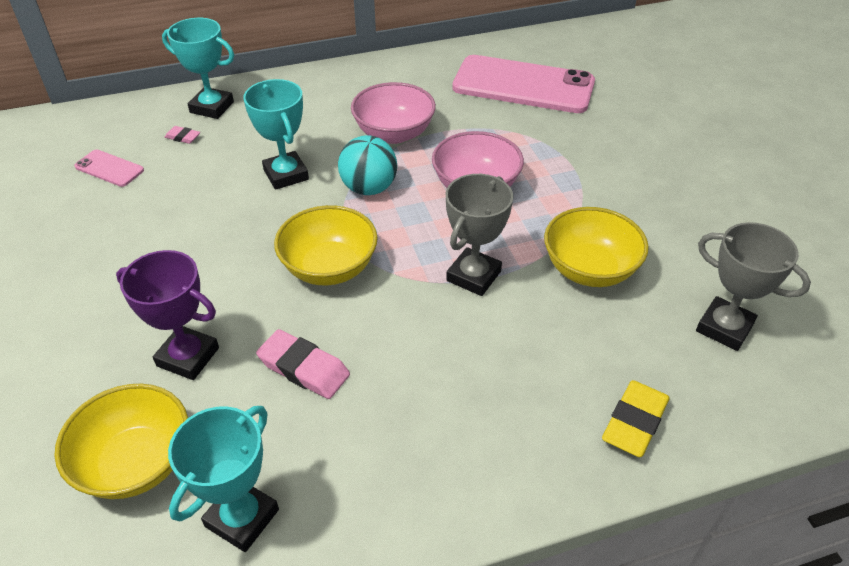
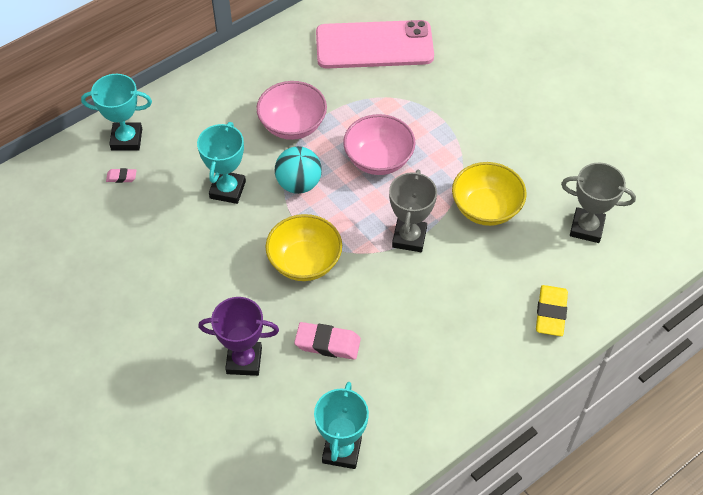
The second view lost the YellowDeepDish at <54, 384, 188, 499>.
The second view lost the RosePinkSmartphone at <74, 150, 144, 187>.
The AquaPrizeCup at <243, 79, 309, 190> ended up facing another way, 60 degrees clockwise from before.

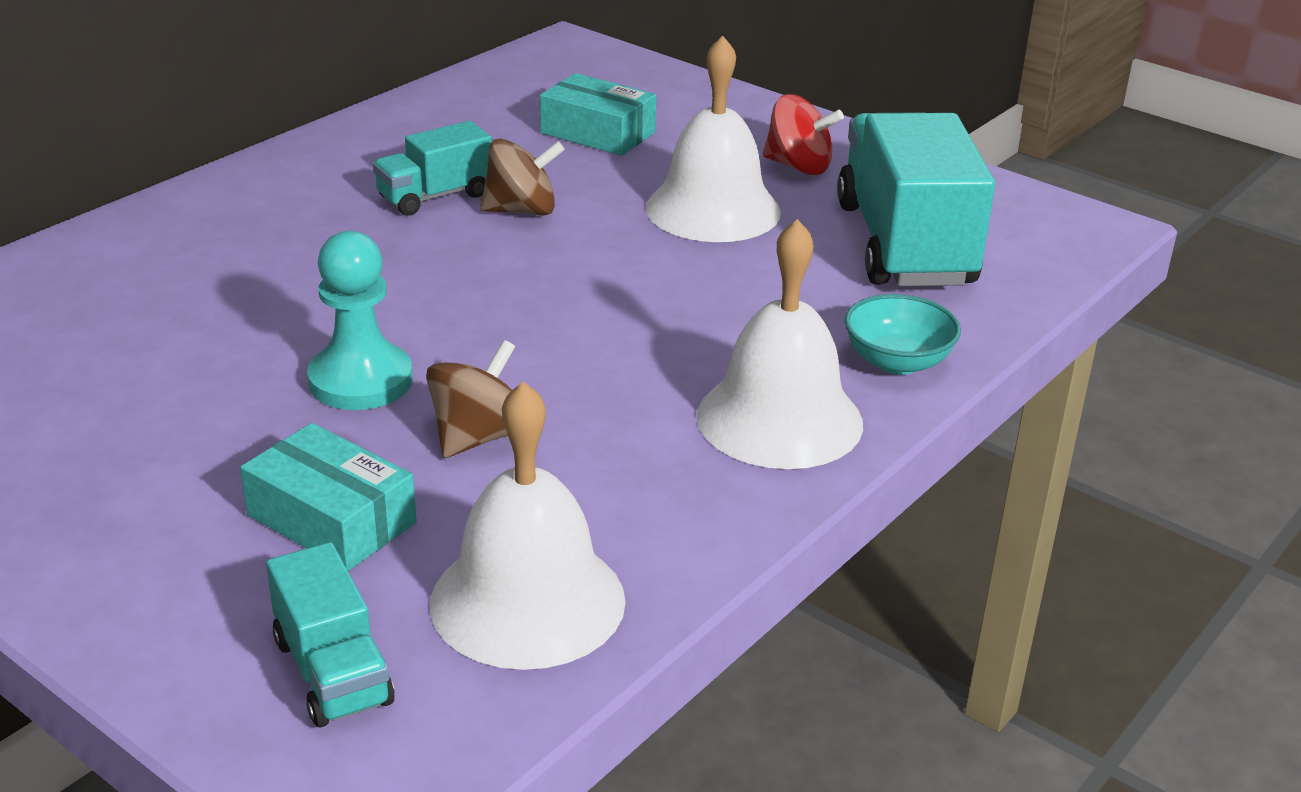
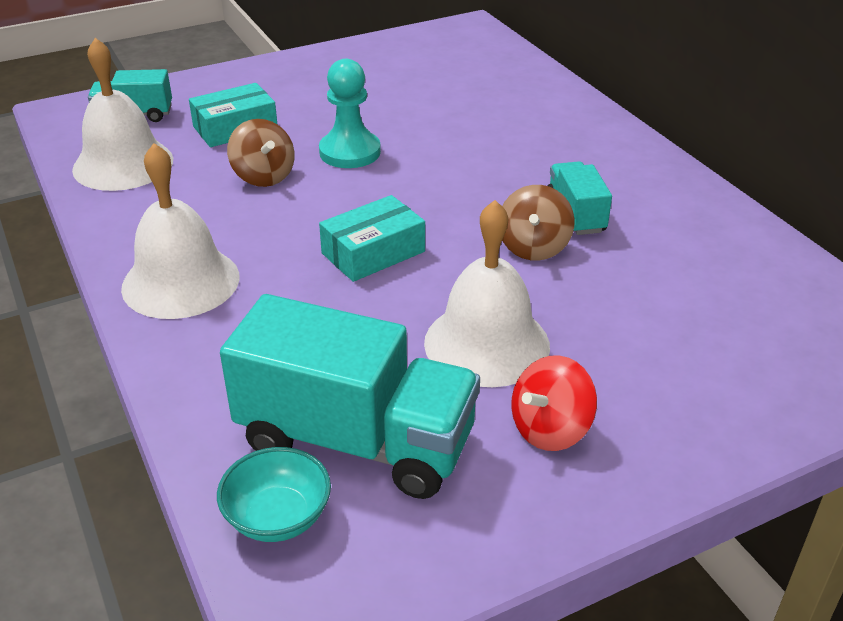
The AquaParcel ended up elsewhere, having gone from <540, 73, 656, 156> to <319, 195, 425, 282>.
The AquaDeepDish ended up elsewhere, having gone from <844, 294, 961, 375> to <217, 447, 331, 542>.

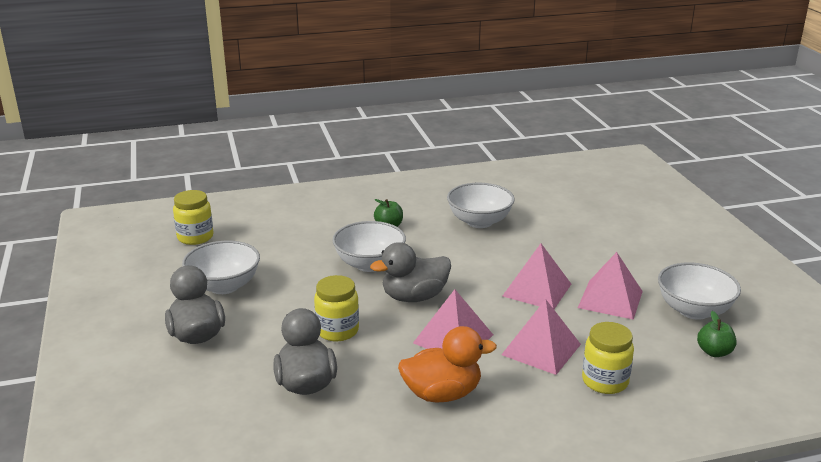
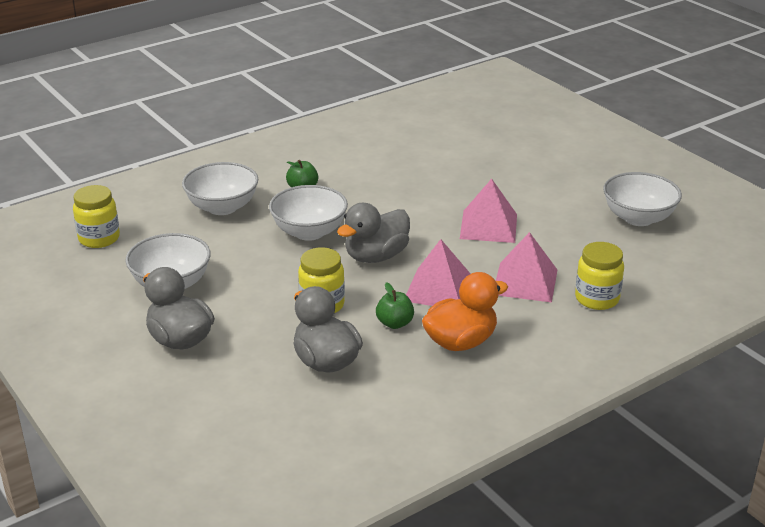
The PureWhiteDeepDish ended up elsewhere, having gone from <447, 183, 515, 228> to <182, 162, 258, 215>.
The second view lost the RosePinkPyramidShape at <578, 252, 643, 320>.
The LeafGreenToyApple ended up elsewhere, having gone from <697, 311, 736, 357> to <376, 282, 414, 329>.

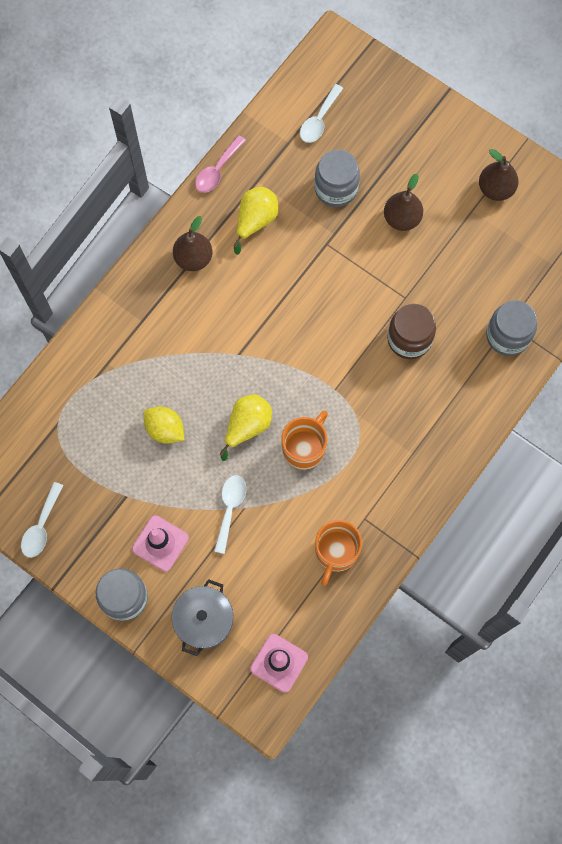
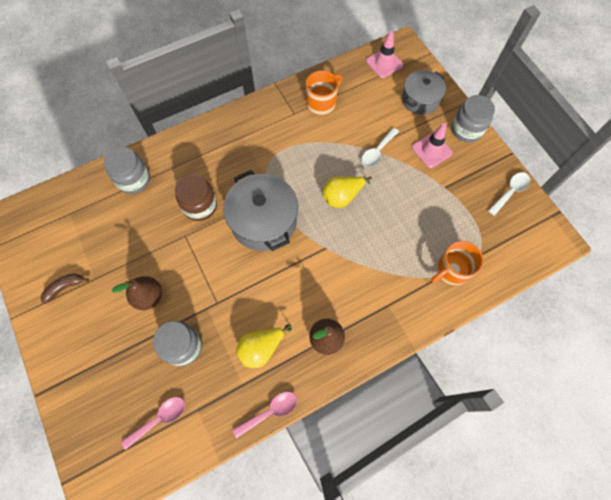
The second view lost the YellowLemon at <143, 407, 184, 444>.
The OrangeColouredTeaMug ended up elsewhere, having gone from <281, 411, 328, 470> to <431, 241, 484, 285>.
What was the PureWhiteTeaspoon at <300, 84, 343, 143> turned into the RosePinkTeaspoon at <121, 397, 185, 450>.
Where the BrownToyPear stood at <479, 149, 519, 201>, the BrownBanana came to stand at <41, 274, 89, 304>.
The second view gained the GreyStockpot at <223, 170, 298, 251>.

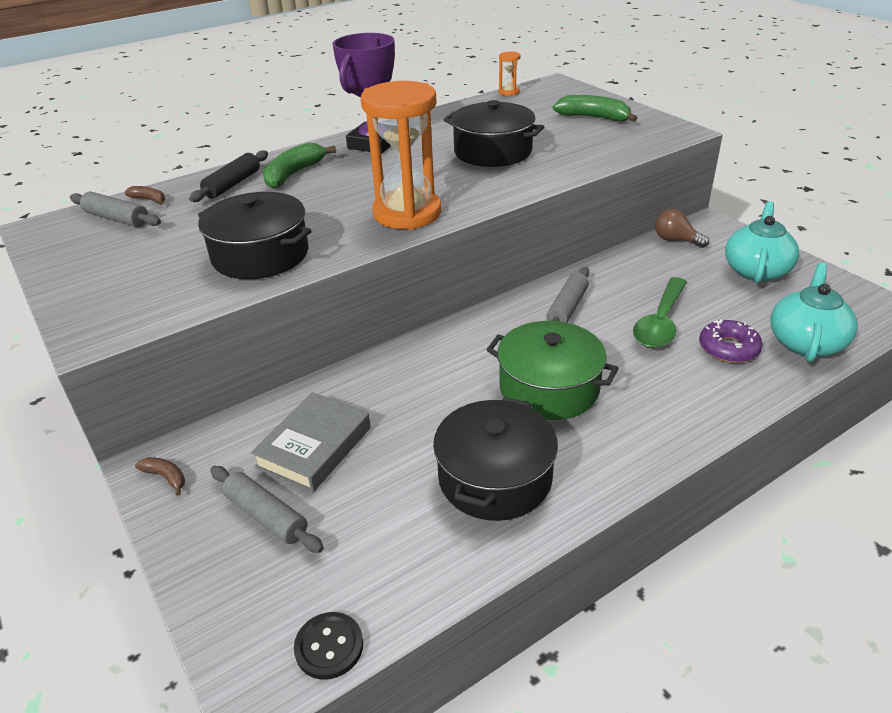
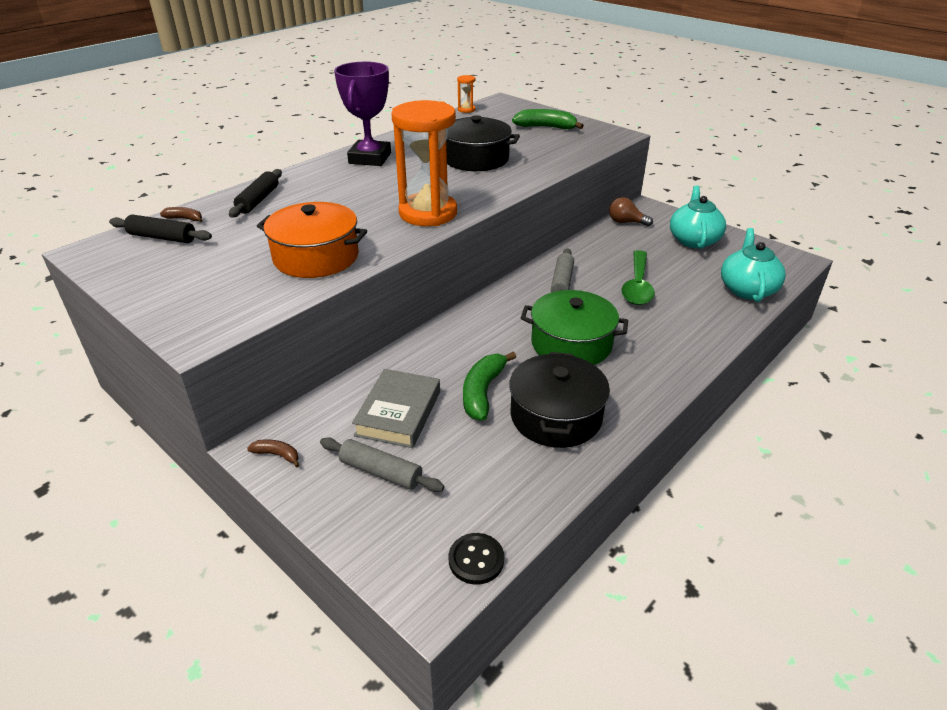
What was the GreyRollingPin at <70, 192, 161, 227> turned into the EbonyRollingPin at <109, 215, 212, 243>.
What was the EbonyStockpot at <198, 192, 312, 279> turned into the OrangeColouredStockpot at <257, 202, 367, 278>.
The LeafGreenBanana ended up elsewhere, having gone from <263, 143, 336, 189> to <463, 352, 516, 421>.
The second view lost the RoyalPurpleGlazedDonut at <699, 320, 763, 363>.

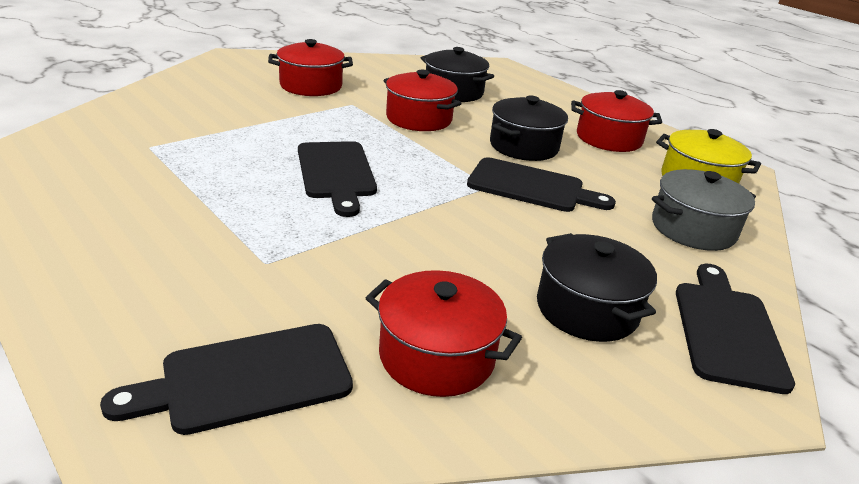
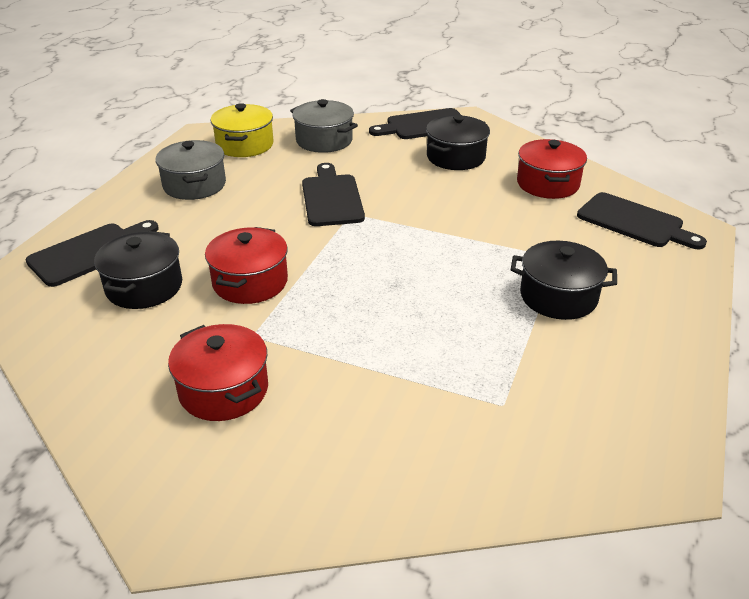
The EbonyChoppingBoard ended up elsewhere, having gone from <298, 141, 377, 217> to <26, 220, 159, 287>.
The EbonyStockpot ended up elsewhere, having gone from <490, 96, 568, 161> to <511, 241, 617, 320>.
What was the RedStockpot at <571, 90, 662, 152> turned into the GreyStockpot at <155, 140, 226, 200>.

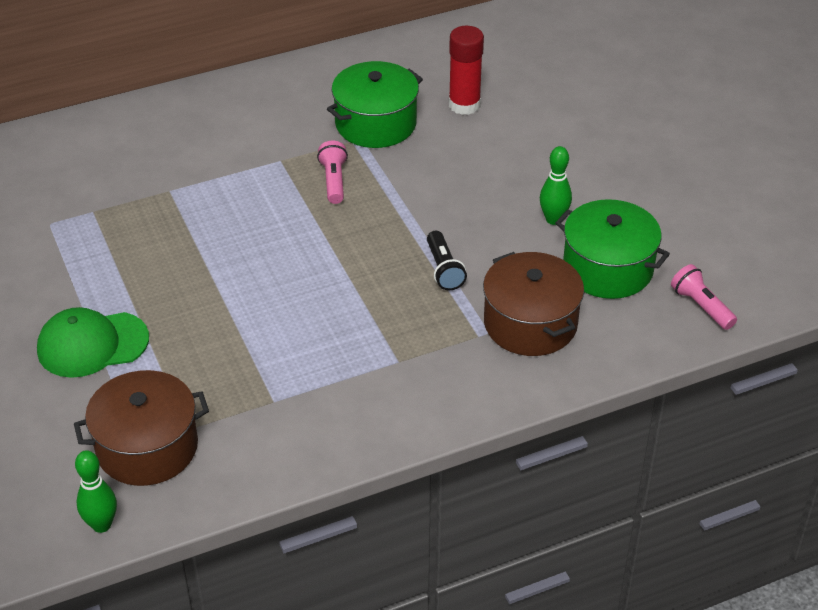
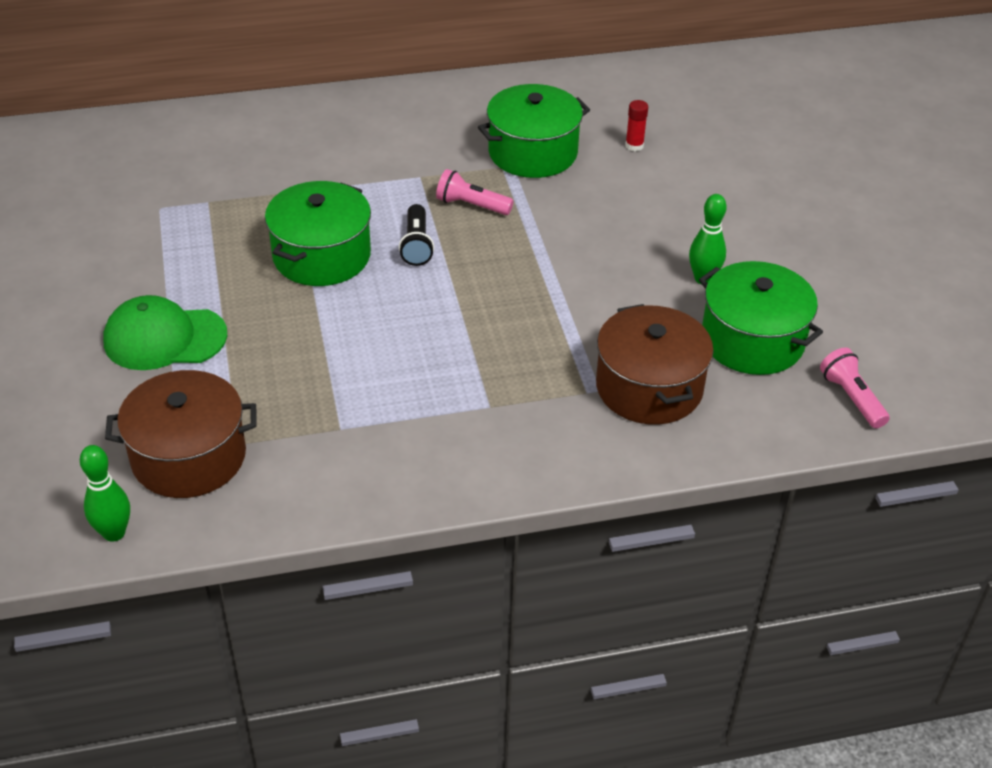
The RosePinkPocketTorch at <317, 141, 348, 204> ended up facing another way, 75 degrees counterclockwise from before.
The EbonyPocketTorch ended up elsewhere, having gone from <427, 231, 467, 290> to <399, 204, 434, 266>.
The size of the RedGlueStick at <449, 26, 484, 115> changed by a factor of 0.52.
The second view gained the LeafGreenStockpot at <265, 181, 371, 286>.

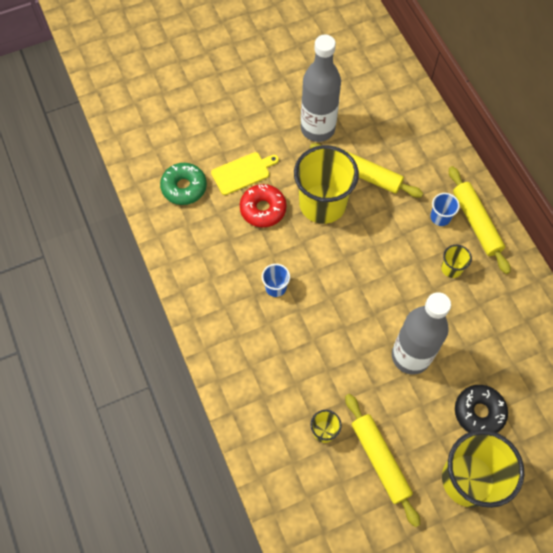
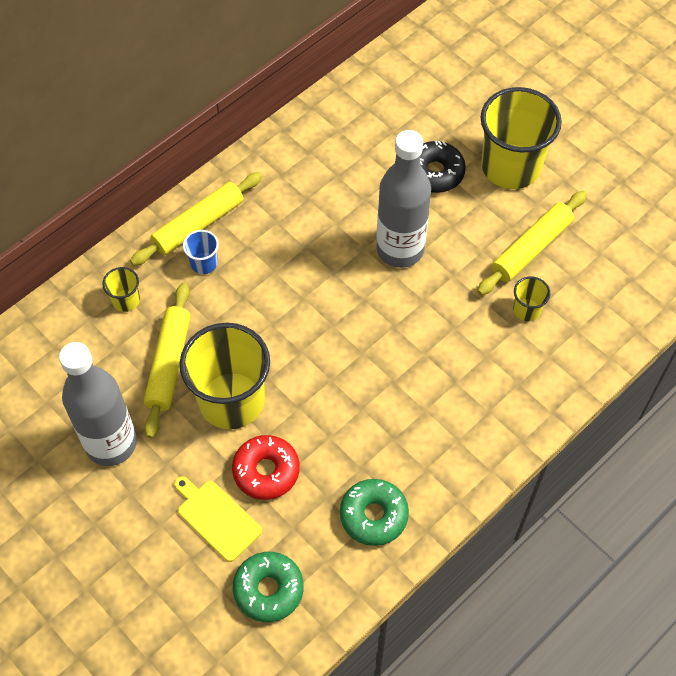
The second view lost the RoyalBlueBeaker at <262, 264, 290, 297>.
The YellowBeaker ended up elsewhere, having gone from <441, 245, 472, 278> to <102, 267, 140, 312>.
The second view gained the LeafGreenGlazedDonut at <340, 479, 409, 546>.

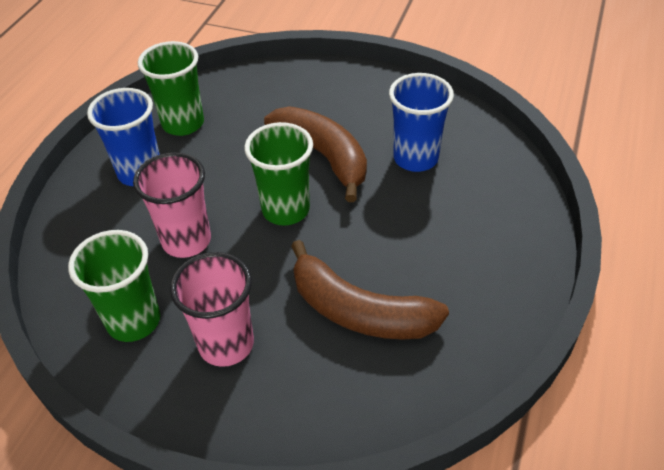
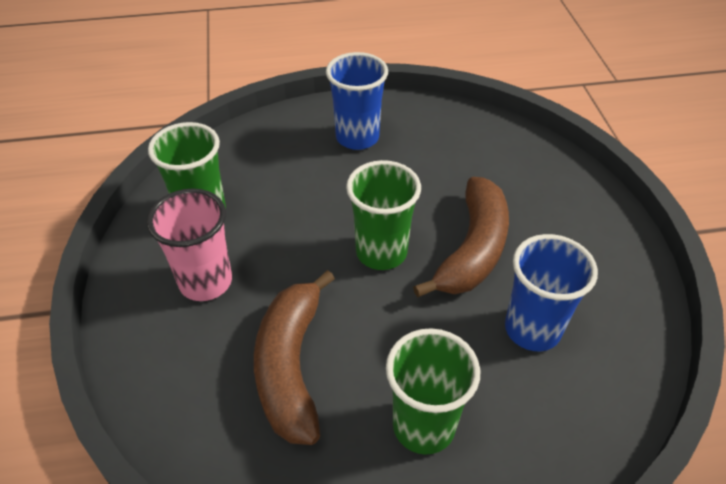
The second view lost the RosePinkBeaker at <133, 152, 211, 258>.
The LeafGreenBeaker ended up elsewhere, having gone from <138, 41, 204, 136> to <386, 328, 480, 455>.

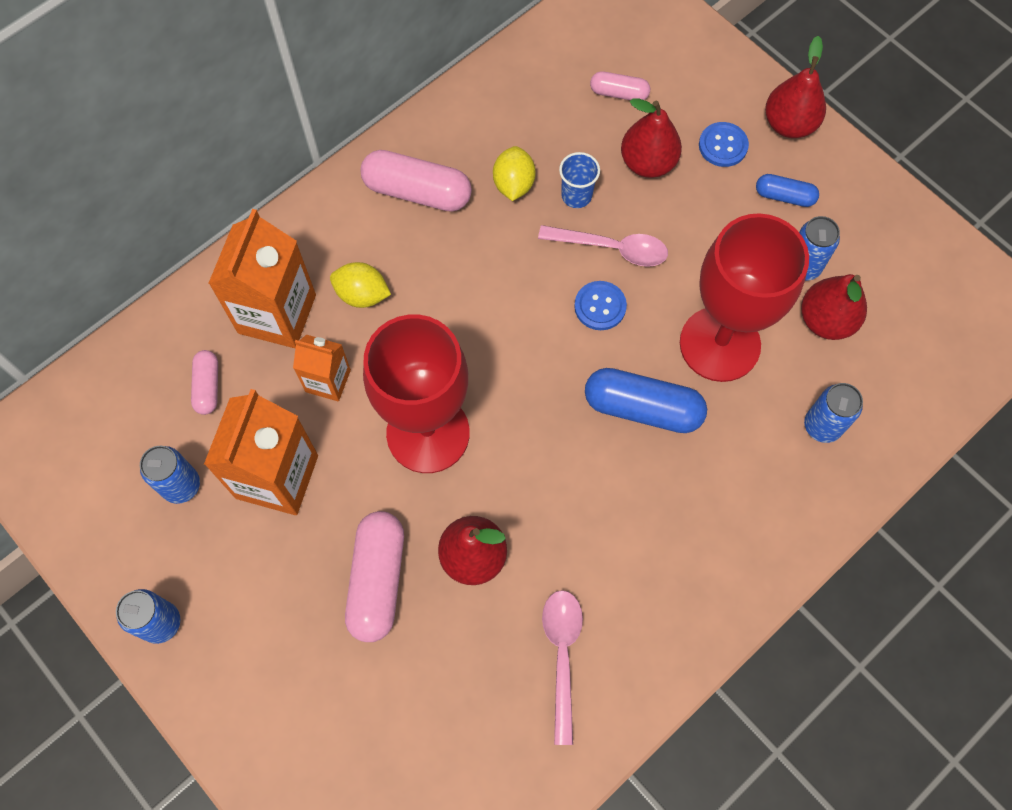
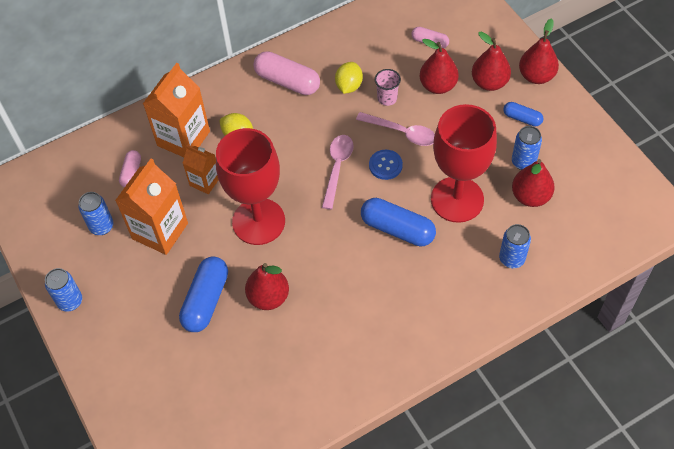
What was the RosePinkPill at <345, 511, 404, 642> turned into the RoyalBluePill at <179, 257, 228, 332>.
The RosePinkTeaspoon ended up elsewhere, having gone from <542, 590, 583, 745> to <322, 135, 354, 210>.
What was the RoyalBlueBeaker at <559, 152, 600, 208> turned into the RosePinkBeaker at <375, 69, 401, 106>.
Where the RoyalBlueSewingButton stood at <699, 122, 749, 167>, the RedToyPear came to stand at <472, 32, 511, 91>.

